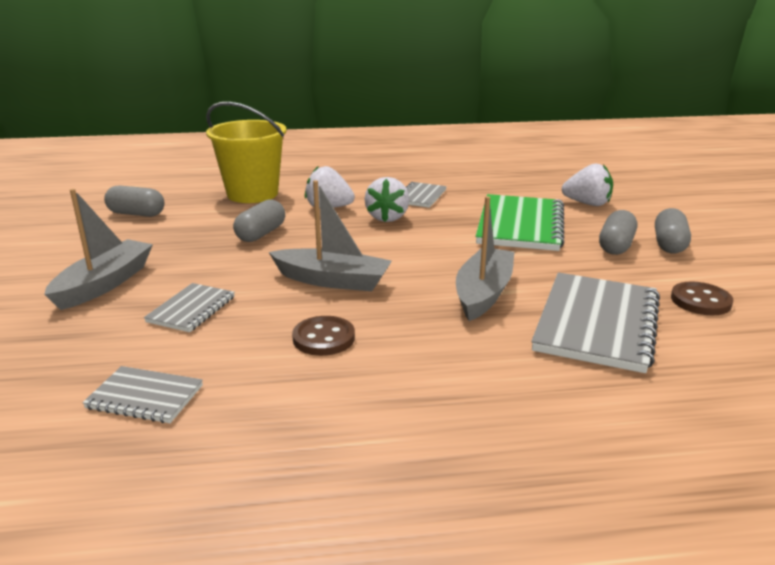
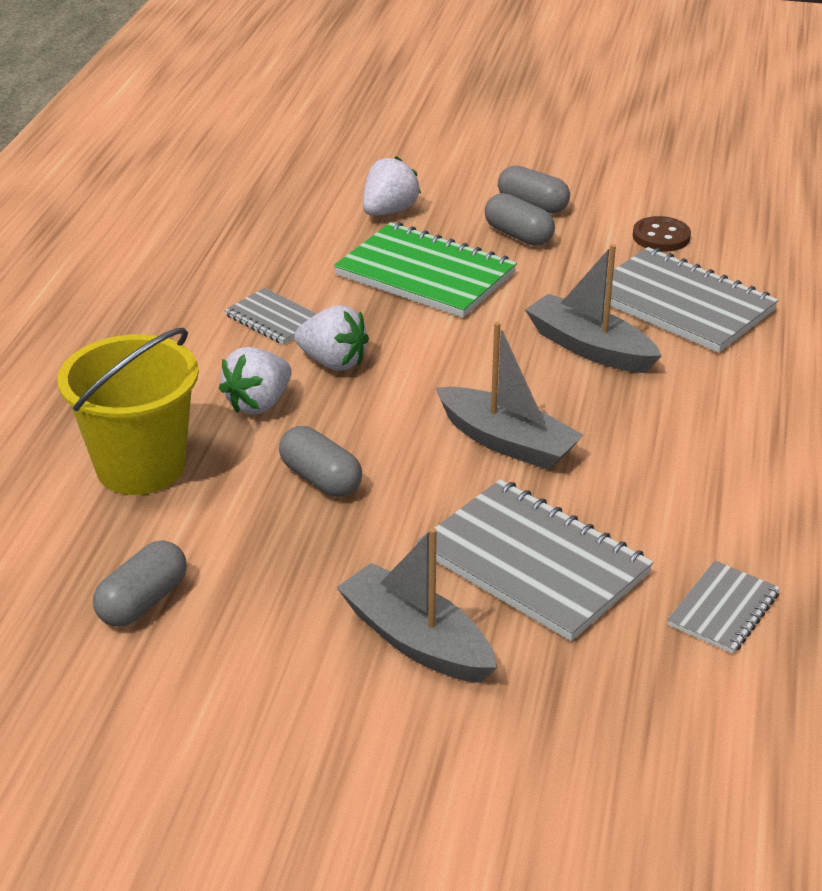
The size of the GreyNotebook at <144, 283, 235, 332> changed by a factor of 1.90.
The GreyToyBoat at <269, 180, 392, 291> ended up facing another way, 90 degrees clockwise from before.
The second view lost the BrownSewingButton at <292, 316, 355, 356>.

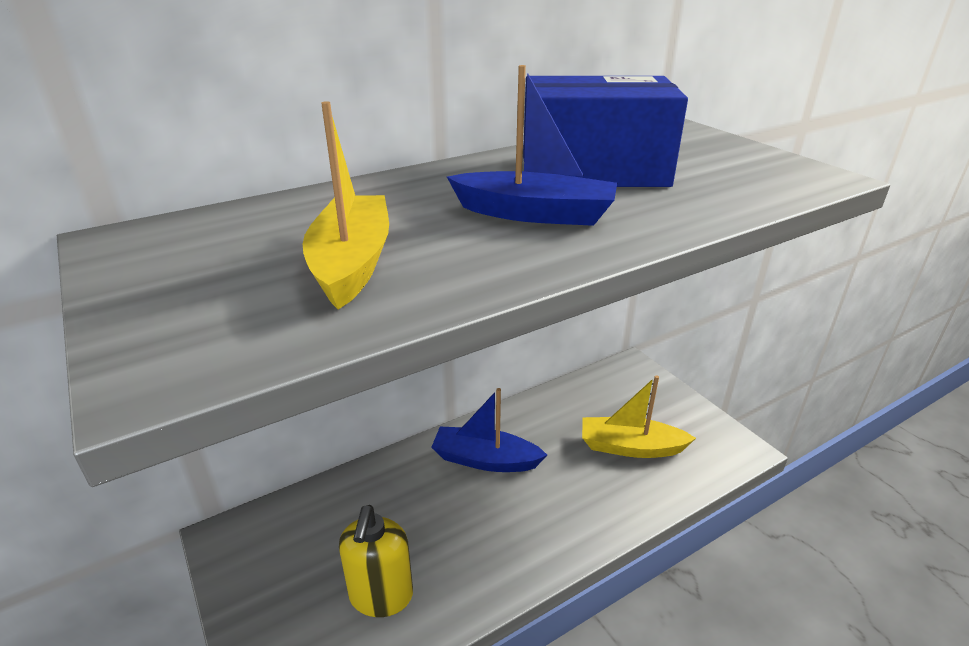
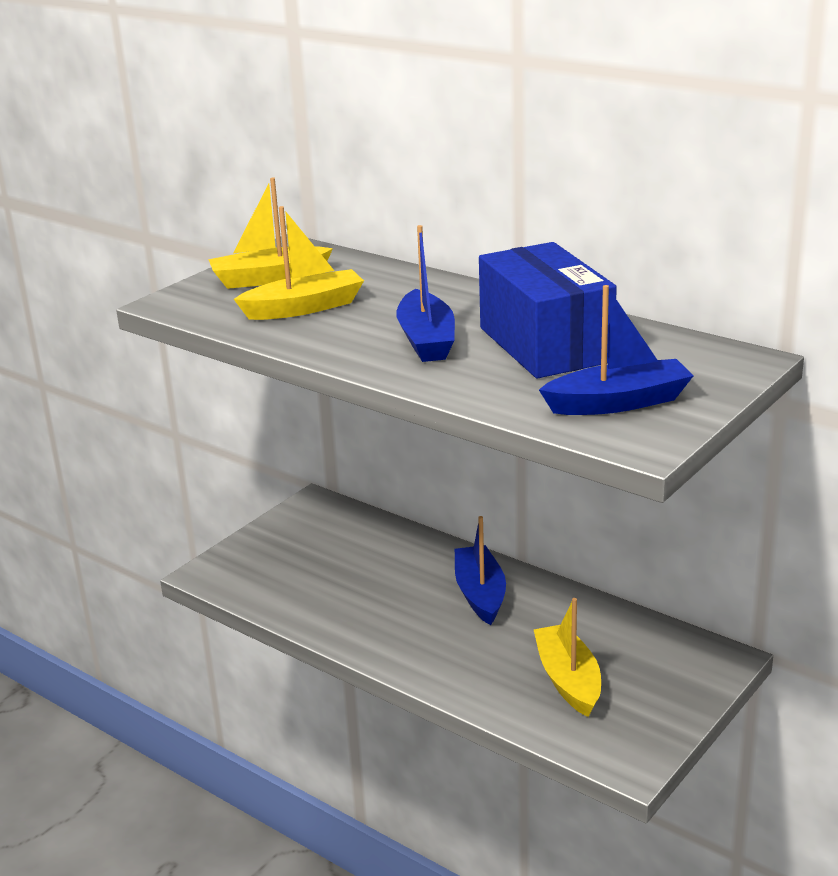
The second view lost the YellowSoapPump at <339, 505, 413, 617>.
The second view gained the YellowToyBoat at <208, 178, 333, 289>.
The second view gained the RoyalBlueToyBoat at <539, 285, 693, 415>.

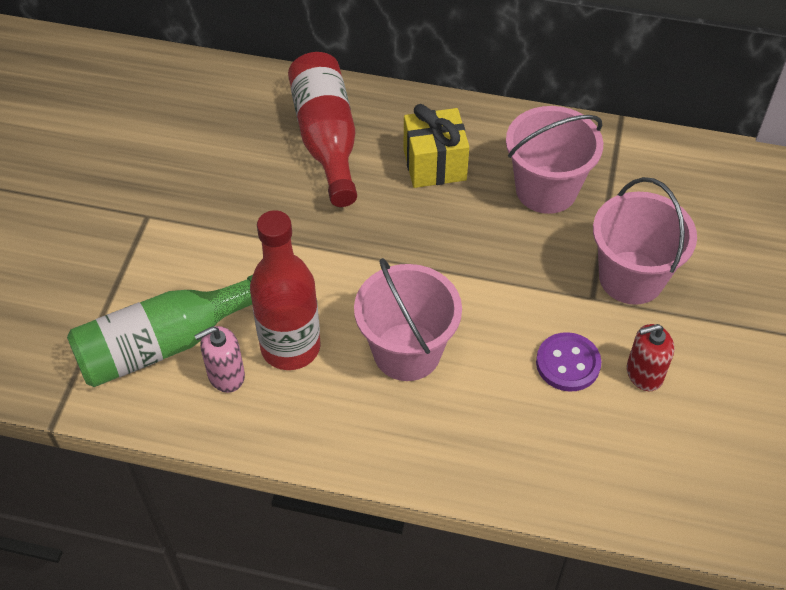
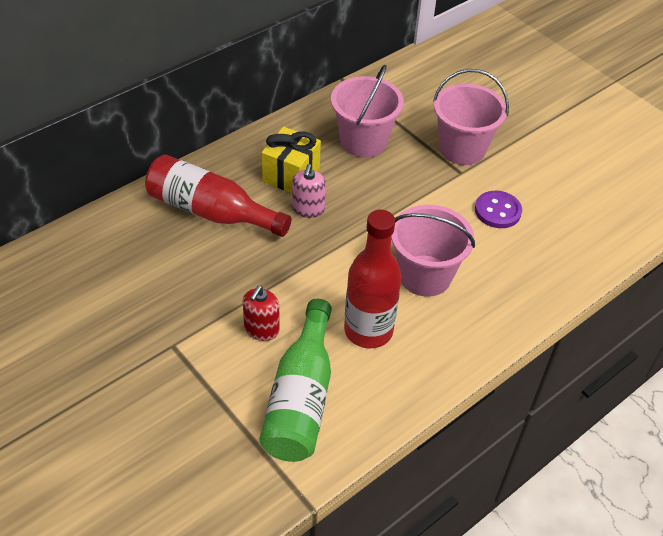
The RosePinkSoapPump ended up elsewhere, having gone from <194, 326, 245, 393> to <292, 164, 326, 218>.
The RedSoapPump ended up elsewhere, having gone from <627, 324, 674, 391> to <243, 286, 280, 341>.

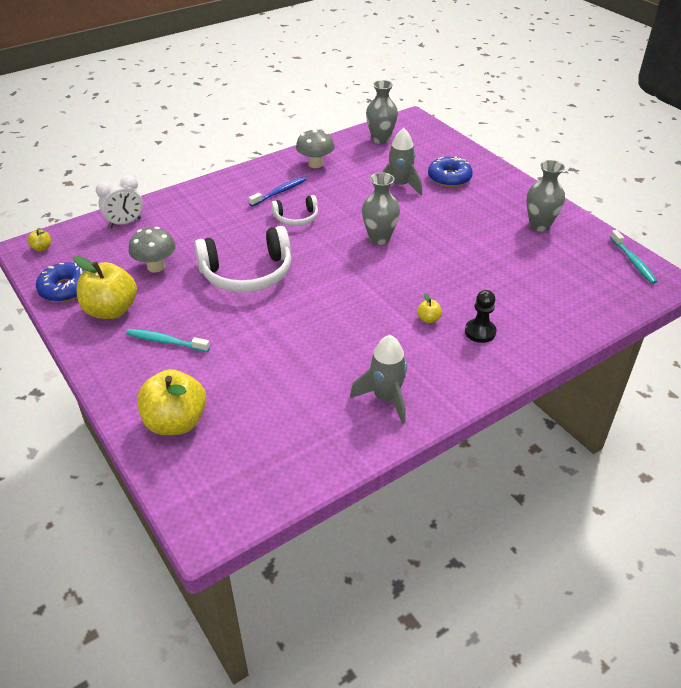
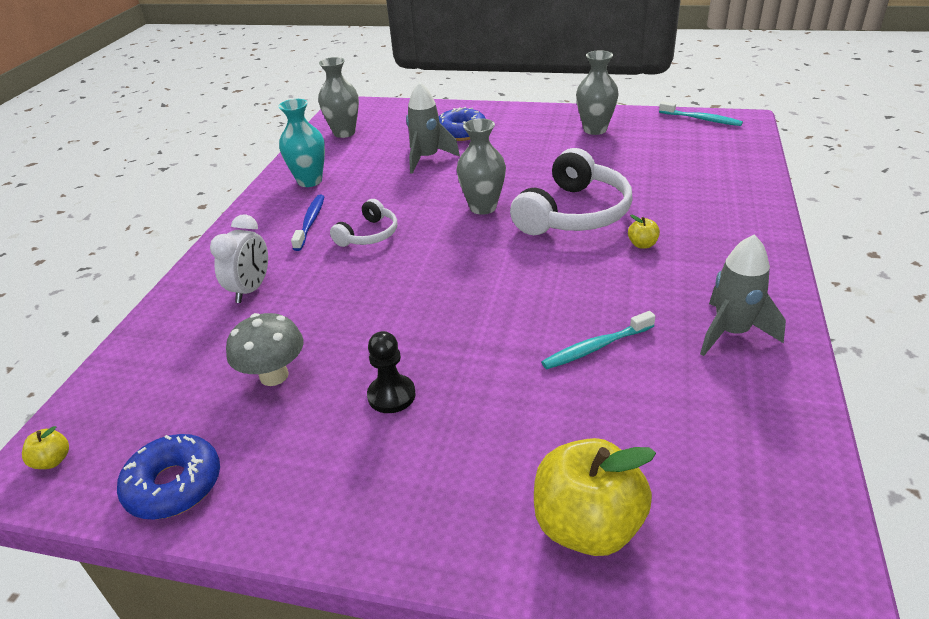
The second view lost the YellowToyApple at <73, 256, 137, 319>.
The PureWhiteClock ended up elsewhere, having gone from <96, 175, 143, 228> to <210, 214, 268, 303>.
The AquaToothbrush ended up elsewhere, having gone from <126, 329, 210, 352> to <541, 311, 655, 369>.
The PureWhiteOverEarHeadphones ended up elsewhere, having gone from <194, 226, 291, 293> to <510, 148, 633, 235>.
Where the GreyMushroom stood at <296, 128, 335, 168>, the AquaTallVase came to stand at <278, 99, 325, 187>.
The EbonyChessPawn ended up elsewhere, having gone from <465, 290, 496, 343> to <367, 331, 416, 413>.

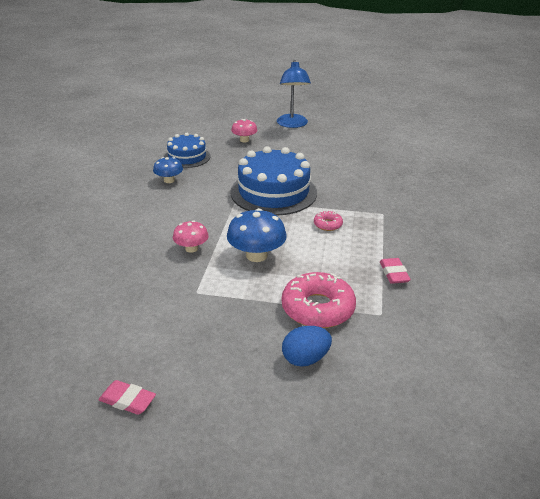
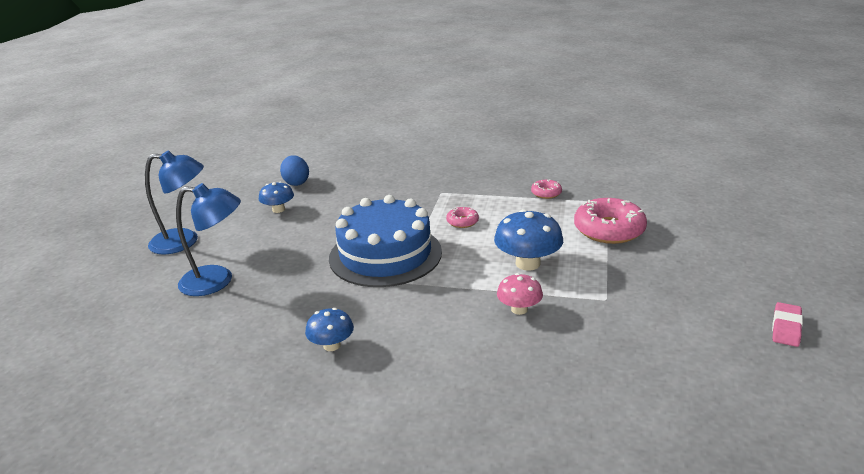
The second view lost the RoyalBlueLayerCake at <164, 133, 210, 168>.
Where the RosePinkMushroom stood at <231, 119, 257, 142>, the RoyalBlueReadingLamp came to stand at <176, 183, 241, 296>.
The RoyalBlueToyEgg ended up elsewhere, having gone from <282, 326, 332, 367> to <280, 155, 309, 186>.
Where the RosePinkPencilEraser stood at <380, 258, 411, 284>, the RosePinkGlazedDonut came to stand at <531, 179, 562, 199>.
The second view gained the RoyalBlueMushroom at <259, 181, 294, 213>.

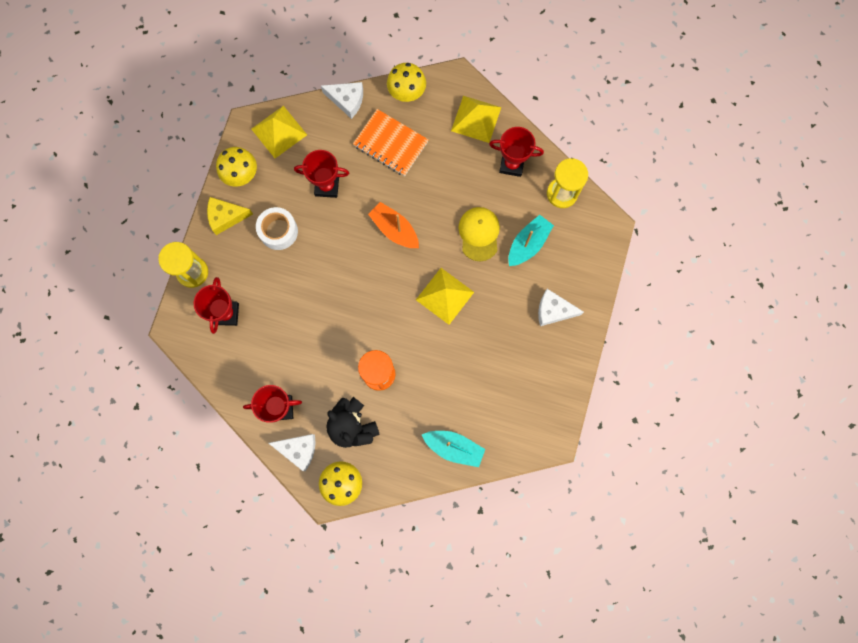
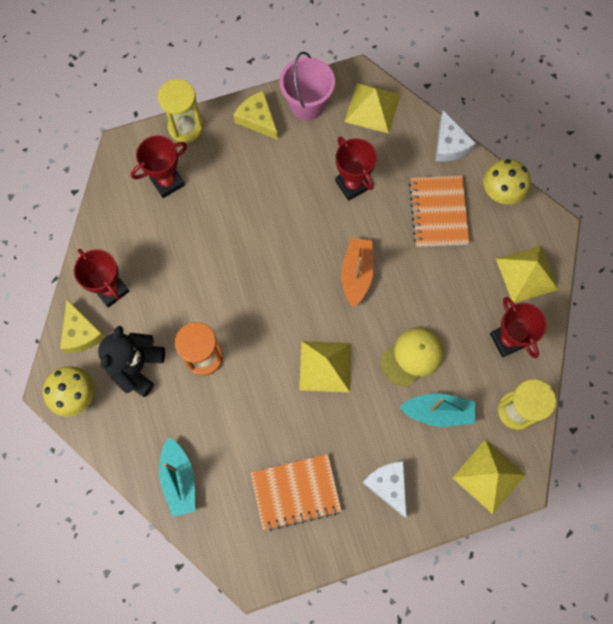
Where the YellowMushroom stood at <216, 147, 257, 187>, the RosePinkPail came to stand at <280, 52, 335, 120>.
The second view lost the PureWhiteStickyTape at <256, 207, 298, 250>.
What was the PureWhiteCheese at <268, 434, 316, 471> turned into the YellowCheese at <60, 300, 105, 353>.
The second view gained the OrangeColouredNotebook at <251, 454, 342, 531>.
The second view gained the YellowPyramidShape at <453, 439, 525, 514>.

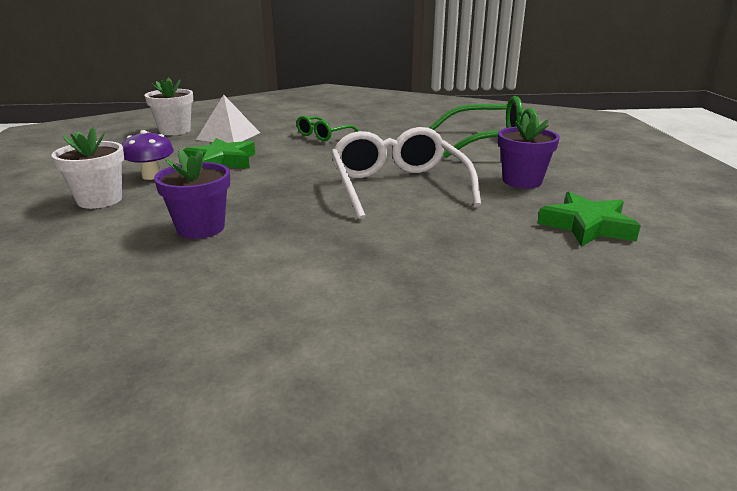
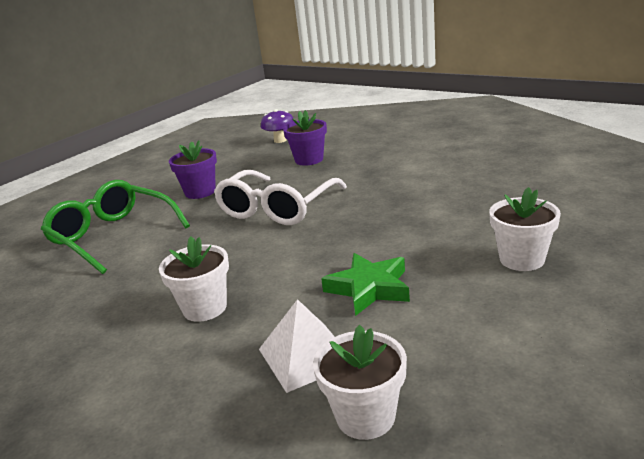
The RoyalPurpleMushroom ended up elsewhere, having gone from <121, 130, 174, 180> to <261, 109, 294, 143>.
The RoyalPurplePottedPlant ended up elsewhere, having gone from <154, 149, 230, 239> to <283, 110, 327, 166>.
Where the LeafGreenGlasses stood at <296, 116, 359, 141>, the PureWhitePottedPlant came to stand at <159, 237, 229, 322>.
The second view lost the LeafGreenStarShape at <538, 192, 641, 247>.

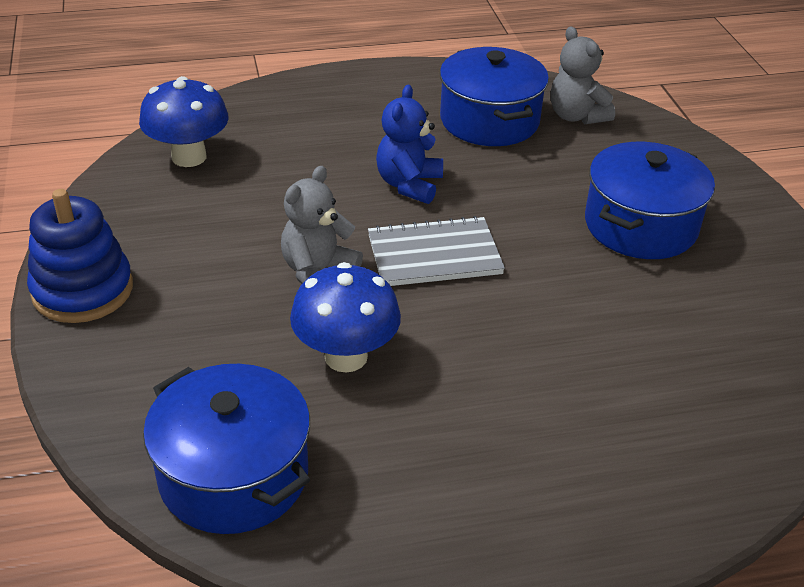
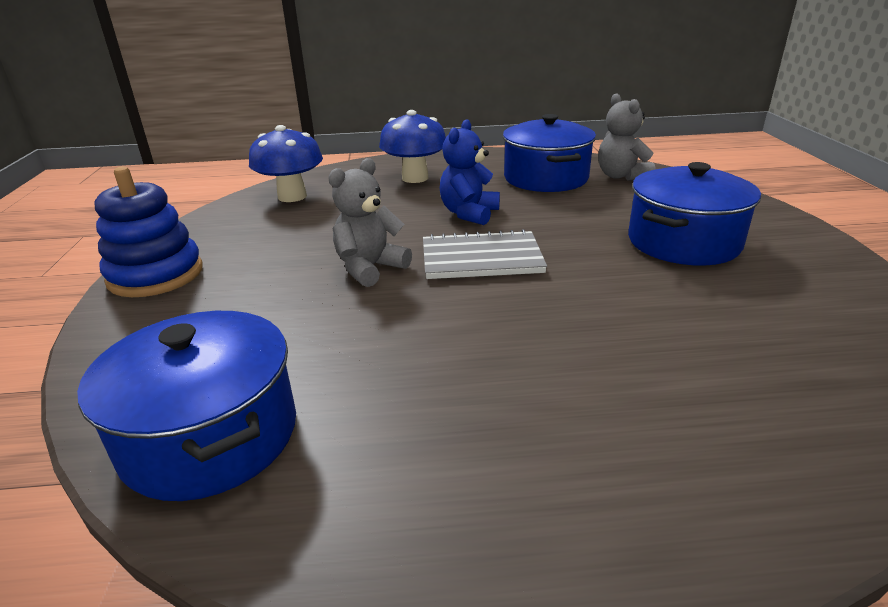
The RoyalBlueMushroom ended up elsewhere, having gone from <290, 262, 401, 373> to <379, 110, 446, 183>.

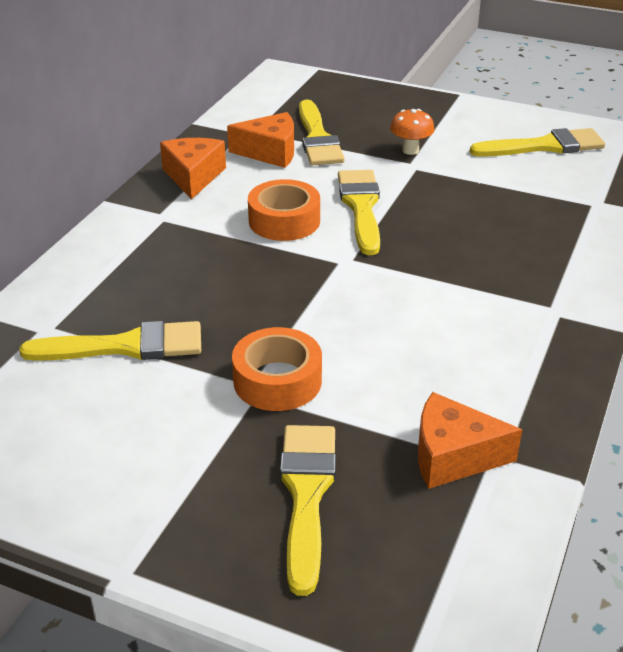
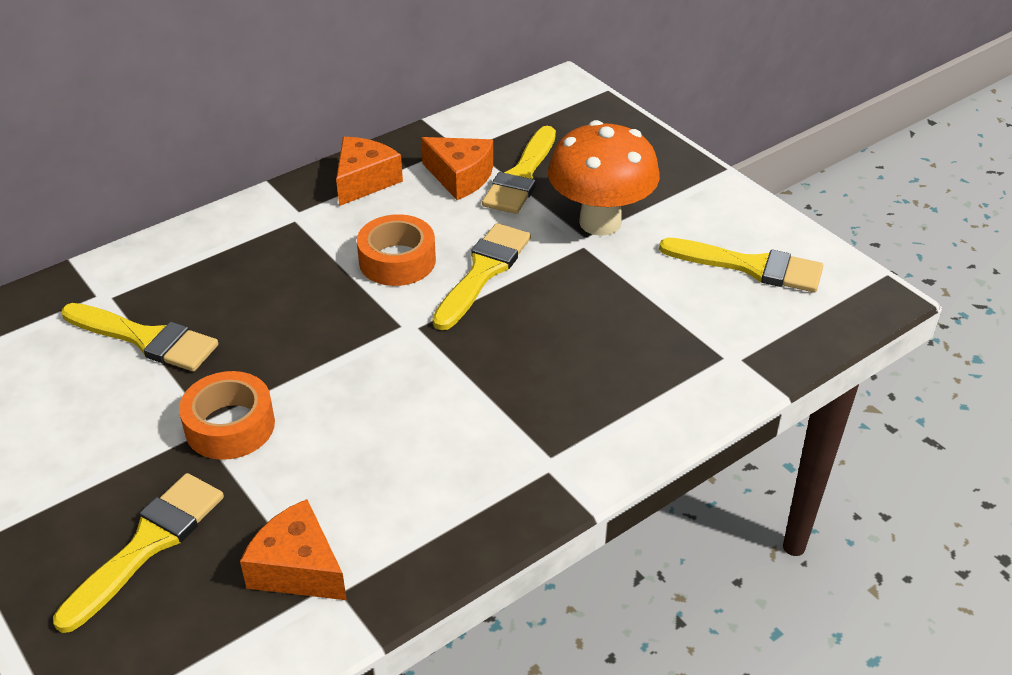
The size of the OrangeColouredMushroom at <390, 109, 435, 155> changed by a factor of 2.15.

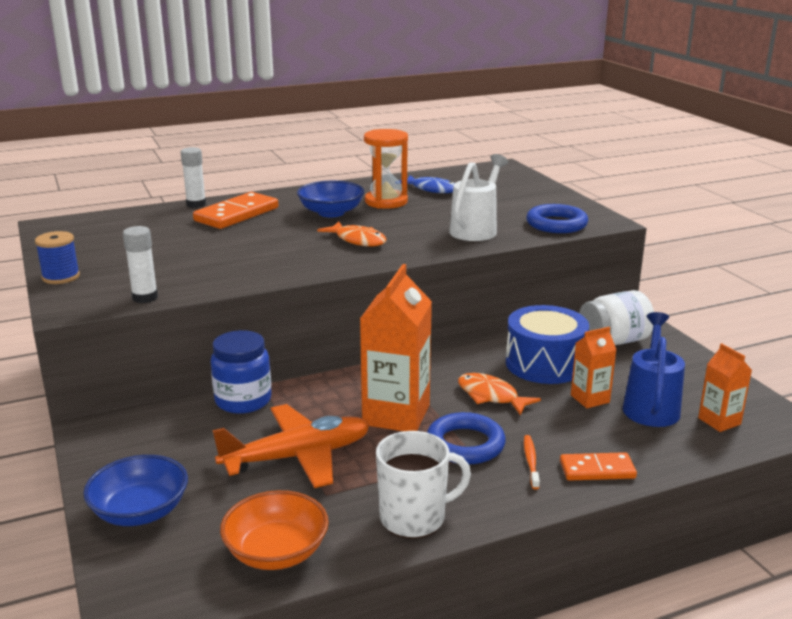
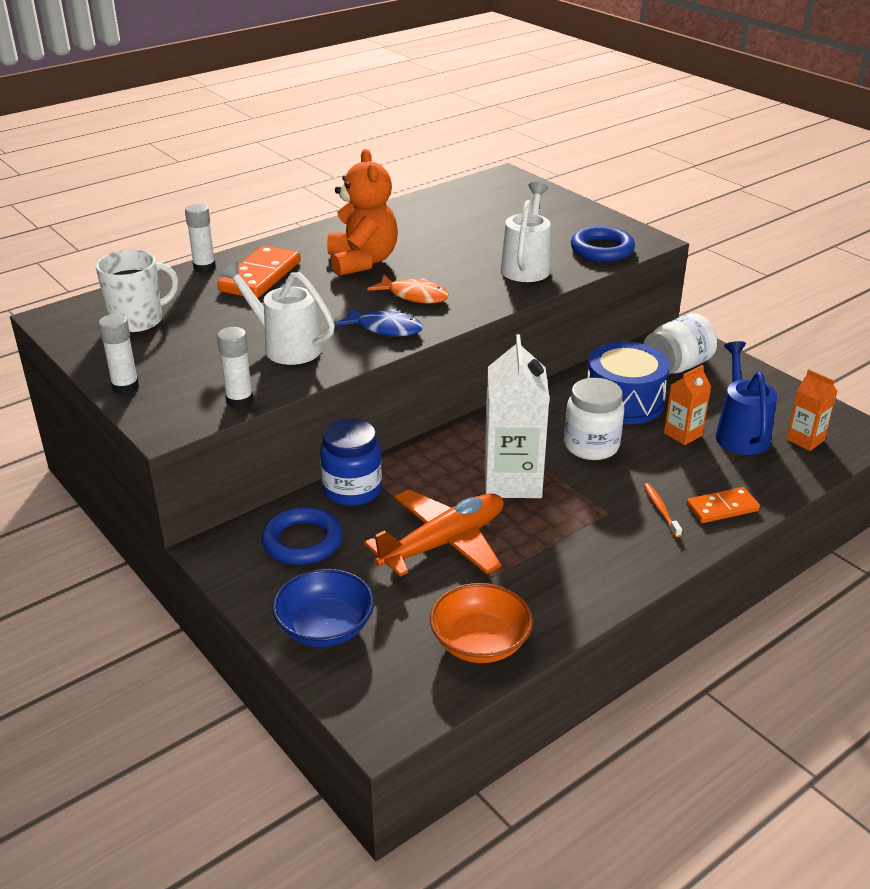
Where the RoyalBlueBobbin stood at <35, 231, 80, 284>, the PureWhiteGlueStick came to stand at <98, 314, 139, 395>.
Where the RoyalBlueDeepDish stood at <297, 181, 364, 217>, the OrangeColouredTeddyBear came to stand at <327, 149, 398, 276>.
What was the OrangeColouredJuiceCarton at <360, 264, 432, 431> turned into the PureWhiteJuiceCarton at <484, 334, 549, 498>.
The second view lost the OrangeColouredSandTimer at <364, 129, 408, 209>.
The PureWhiteTeaMug ended up elsewhere, having gone from <376, 431, 471, 539> to <96, 250, 178, 334>.
The RoyalBlueFishFigure ended up elsewhere, having gone from <399, 175, 455, 193> to <336, 307, 423, 336>.
The RoyalBlueTorus ended up elsewhere, having gone from <427, 412, 506, 464> to <261, 507, 343, 565>.
Where the OrangeColouredFishFigure stood at <458, 373, 541, 415>, the PureWhiteJamJar came to stand at <564, 378, 624, 460>.
The second view gained the PureWhiteWateringPot at <220, 261, 335, 365>.

